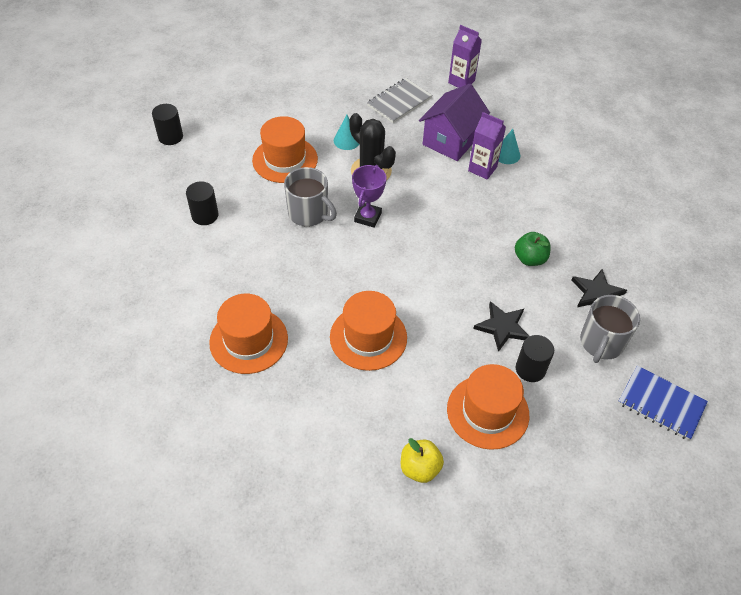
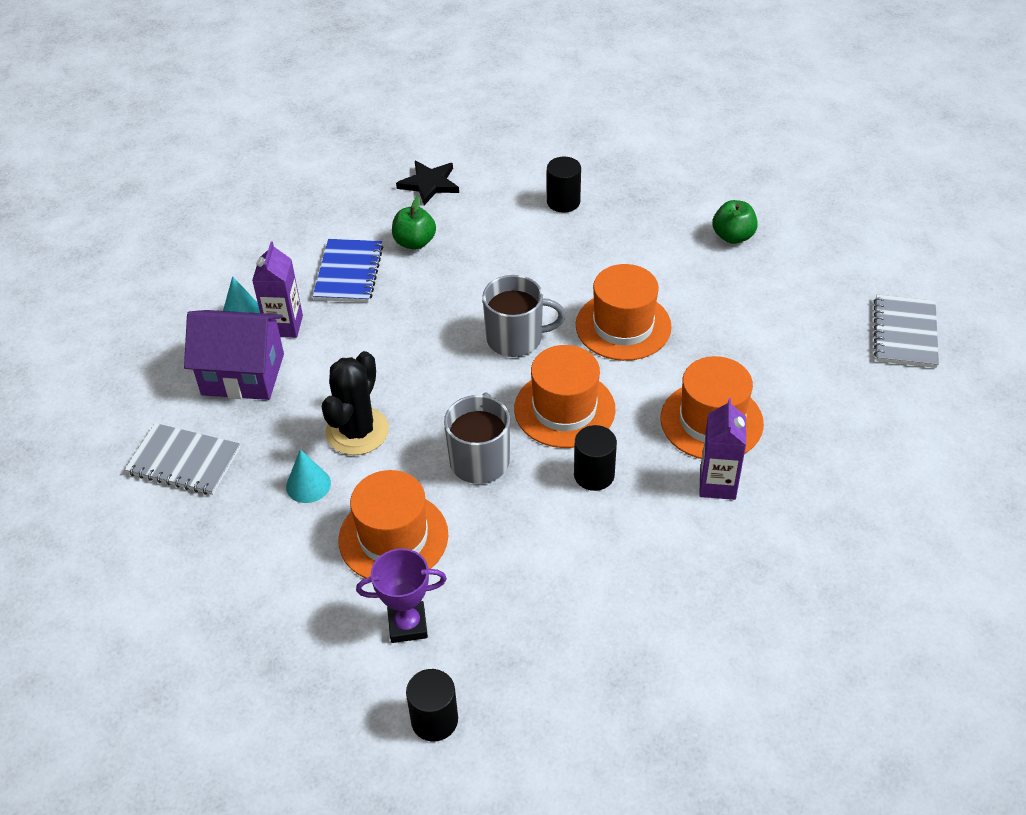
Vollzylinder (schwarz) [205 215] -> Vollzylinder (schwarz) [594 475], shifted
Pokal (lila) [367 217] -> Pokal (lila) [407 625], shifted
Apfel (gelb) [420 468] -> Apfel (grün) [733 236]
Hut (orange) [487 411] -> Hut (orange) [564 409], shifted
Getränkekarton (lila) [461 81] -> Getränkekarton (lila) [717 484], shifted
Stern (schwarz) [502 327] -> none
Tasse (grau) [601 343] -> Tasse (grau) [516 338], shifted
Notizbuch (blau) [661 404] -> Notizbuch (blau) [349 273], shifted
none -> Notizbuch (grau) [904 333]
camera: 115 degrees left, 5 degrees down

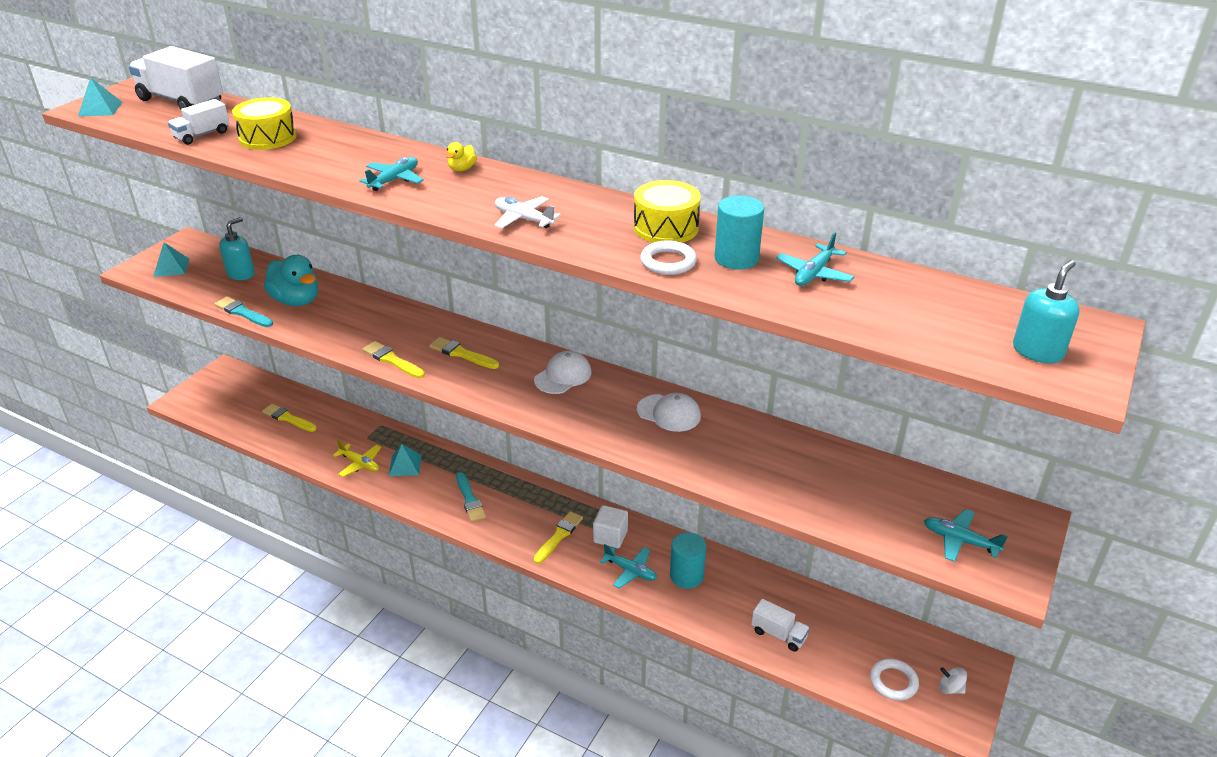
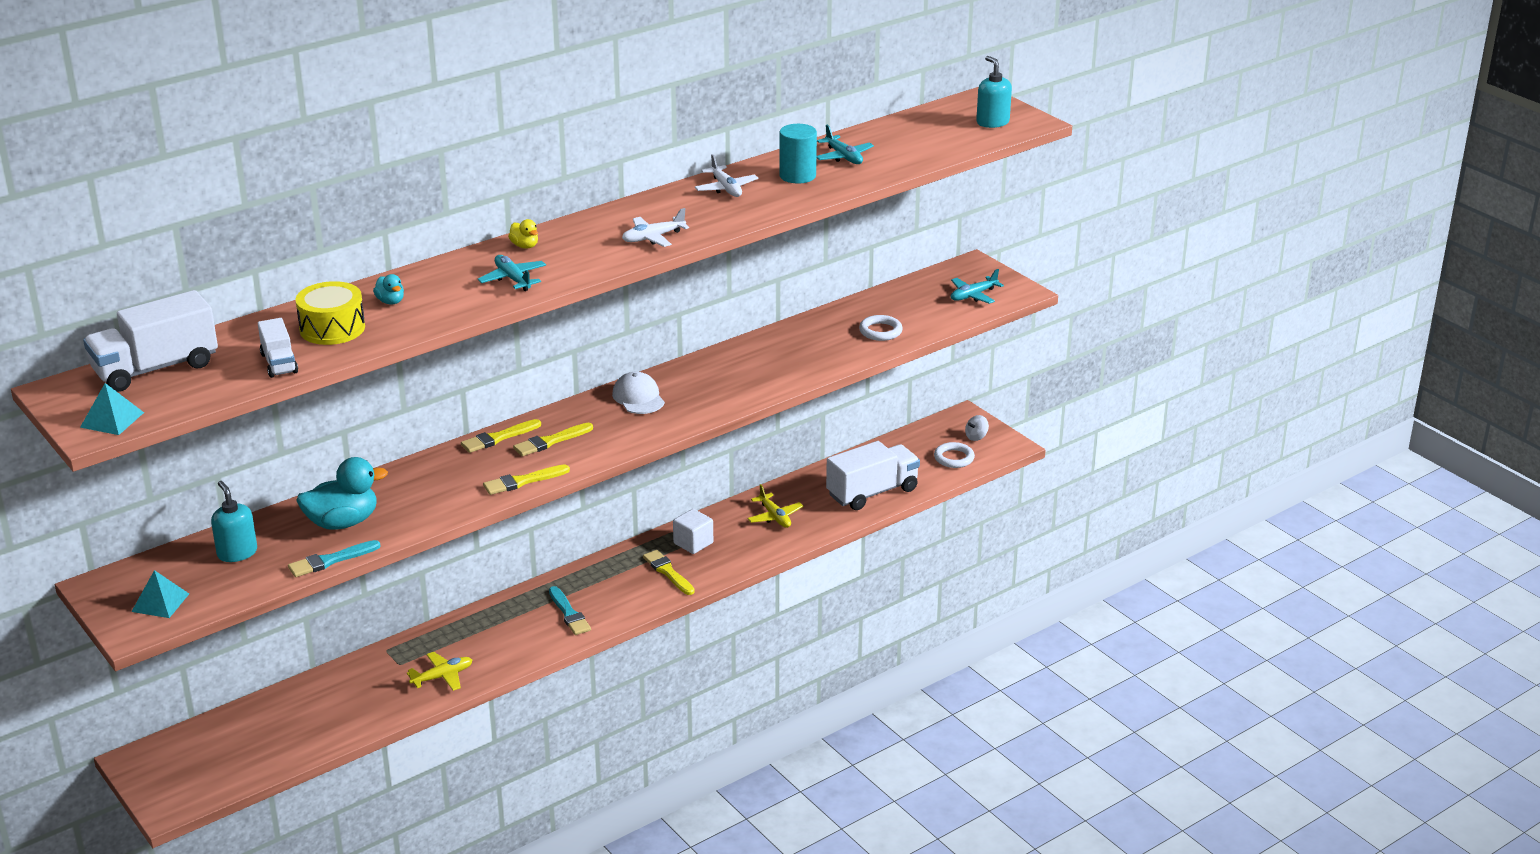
Pinsel (gelb) [288 418] -> Pinsel (gelb) [498 438], shifted
Pyramide (türkis) [405 465] -> none
Pinsel (türkis) [470 500] -> Pinsel (türkis) [569 614], 60 degrees clockwise
Flugzeug (türkis) [630 571] -> none
Trommel (gelb) [666 228] -> Flugzeug (weiß) [726 188]
Kappe (weiß) [669 413] -> none
Ring (weiß) [668 262] -> Ring (weiß) [880 331], shifted
Vollzylinder (türkis) [686 576] -> Flugzeug (gelb) [774 517]
Lastwagen (weiß) [778 634] -> Lastwagen (weiß) [872 492], x1.84
none -> Ente (türkis) [390 301]
camera: 65 degrees left, 5 degrees down

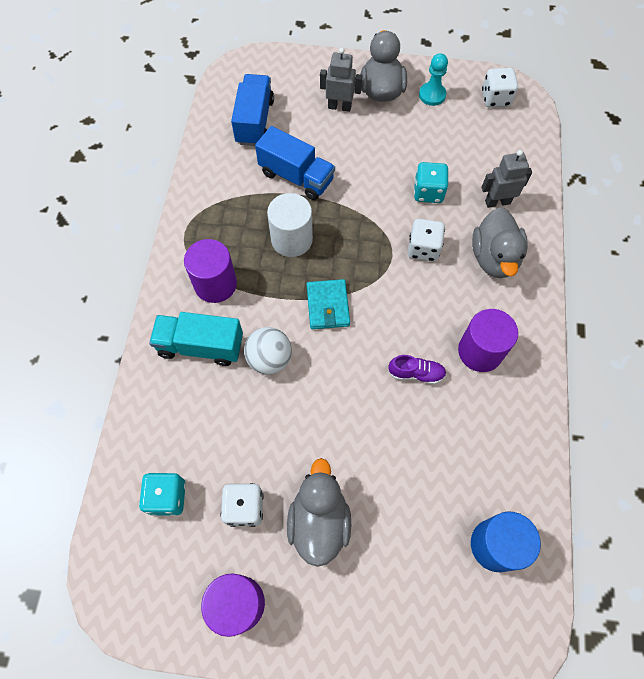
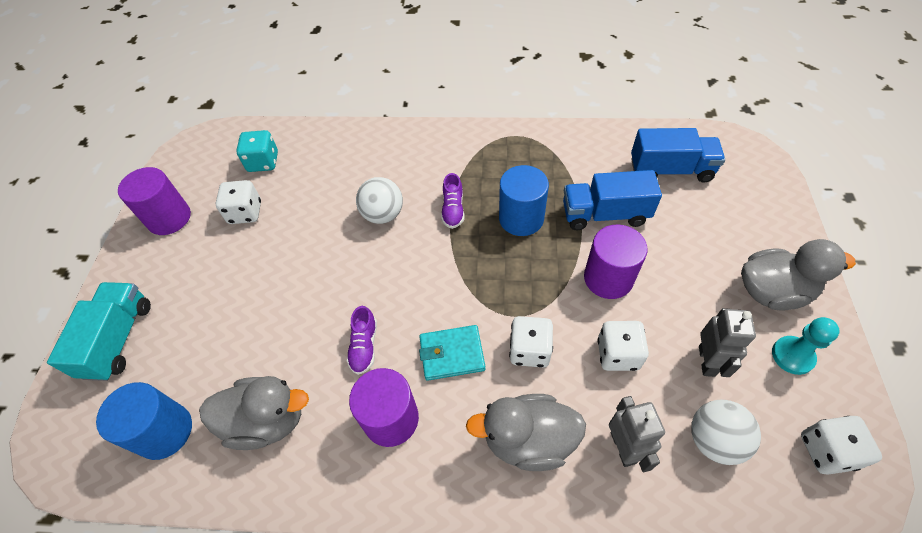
Lastwagen (türkis) [201 346] -> Lastwagen (türkis) [118 339], shifted
Vollzylinder (lila) [215 284] -> Vollzylinder (lila) [608 278], shifted
Lastwagen (blau) [296 177] -> Lastwagen (blau) [605 214], 60 degrees clockwise
Vollzylinder (weiß) [291 239] -> Vollzylinder (blau) [521 218]
Ente (grau) [319 521] -> Ente (grau) [267 421], shifted
Geldbörse (türkis) [328 306] -> Geldbörse (türkis) [452 354], shifted
Roboter (grau) [339 107] -> Roboter (grau) [707 361], shifted
Spielwürfel (türkis) [428 192] -> Spielwürfel (weiß) [618 354]
none -> Schuh (lila) [453 210]
none -> Ball (weiß) [714 440]
camera: 90 degrees right, 10 degrees down

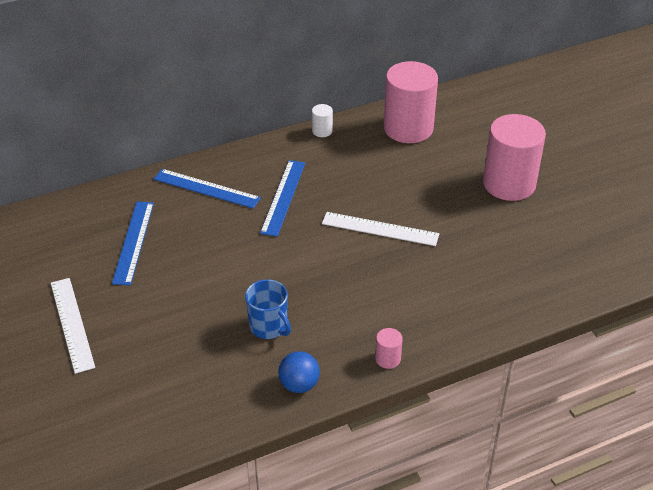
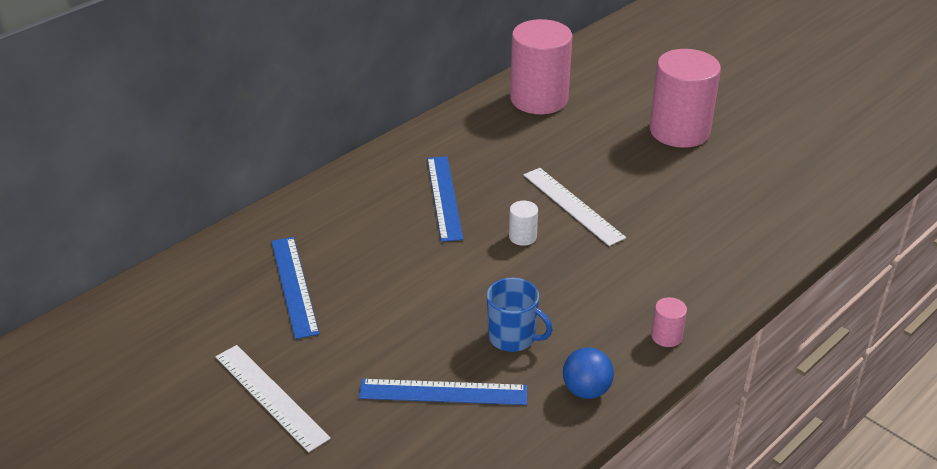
Lineal (blau) [206 188] -> Lineal (blau) [443 392], shifted
Vollzylinder (weiß) [322 131] -> Vollzylinder (weiß) [522 237], shifted
Lineal (weiß) [380 229] -> Lineal (weiß) [573 205], 60 degrees clockwise
camera: 20 degrees left, 5 degrees down

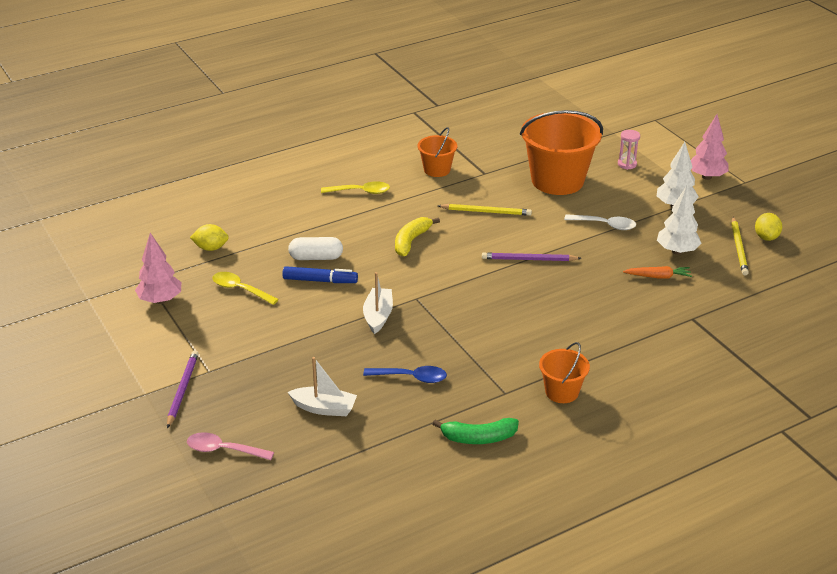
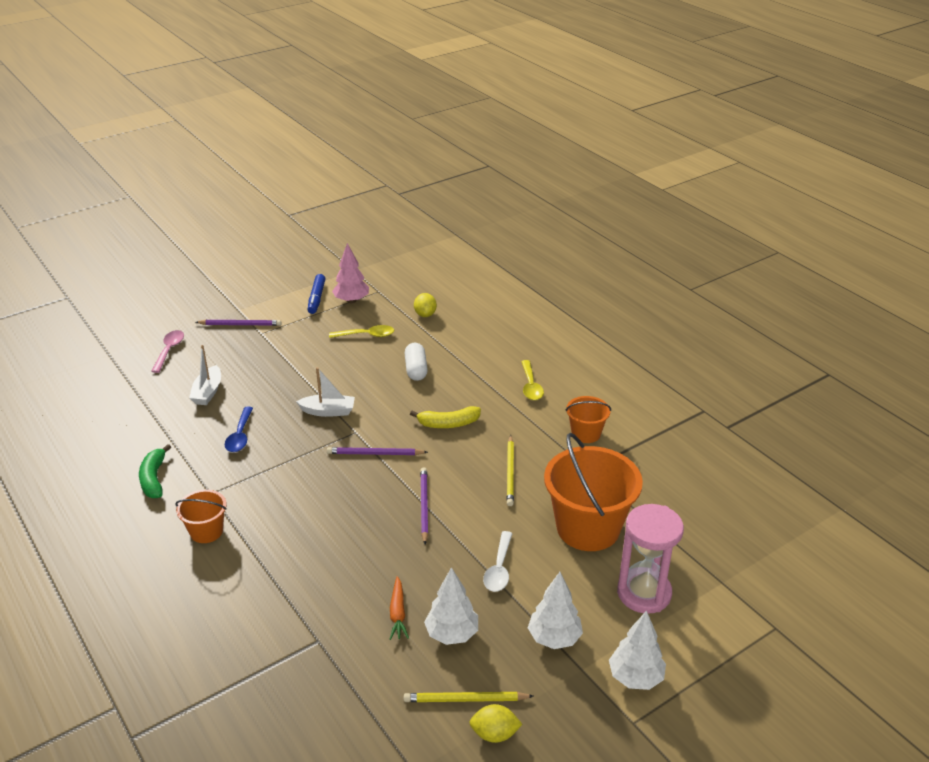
Löffel (gelb) [240 289] -> Löffel (gelb) [366 335], 60 degrees clockwise
Filzstift (blau) [320 281] -> Filzstift (blau) [316 298], shifted
Banane (gelb) [411 241] -> Banane (gelb) [448 423], 150 degrees clockwise
Sanduhr (rosa) [627 164] -> Sanduhr (rosa) [644 593], x2.15
Baum (rosa) [706 177] -> Baum (weiß) [635 677]
none -> Bleistift (lila) [375 454]
camera: 85 degrees right, 0 degrees up

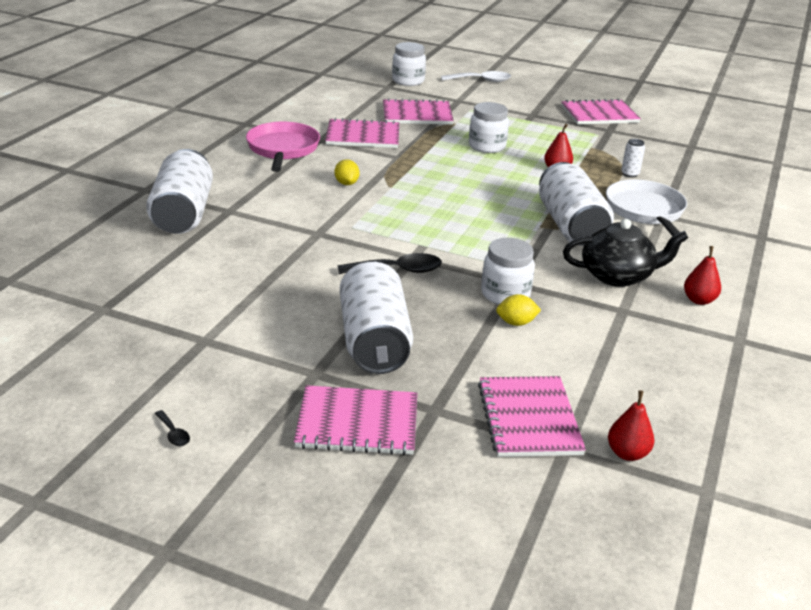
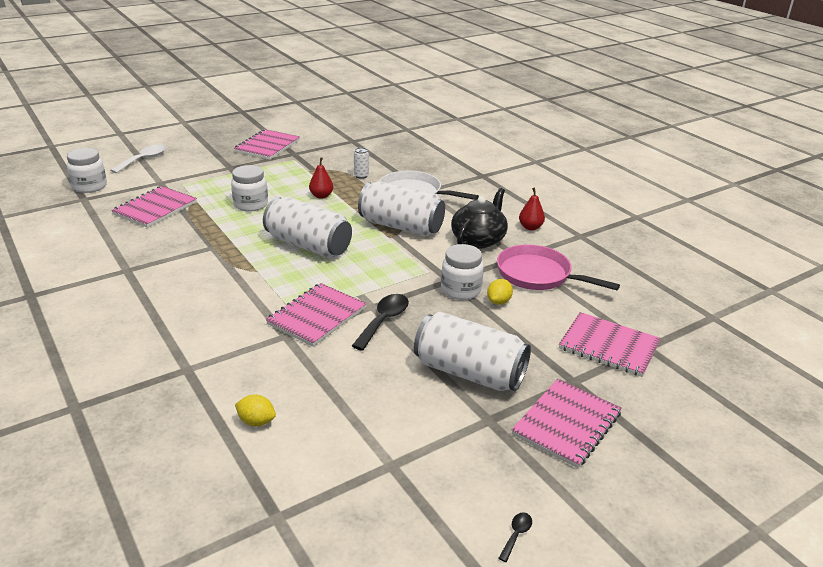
Dose (weiß) [183 214] -> Dose (weiß) [308 245], shifted
Löffel (schwarz) [173 434] -> Löffel (schwarz) [516 535], 60 degrees counterclockwise
Pfanne (rosa) [283 149] -> Pfanne (rosa) [538 275], shifted
Notizbuch (rosa) [363 136] -> Notizbuch (rosa) [317 316], shifted
Zitrone (gelb) [346 183] -> Zitrone (gelb) [256 421], shifted
Birne (rot) [627 453] -> none
camera: 55 degrees left, 0 degrees up

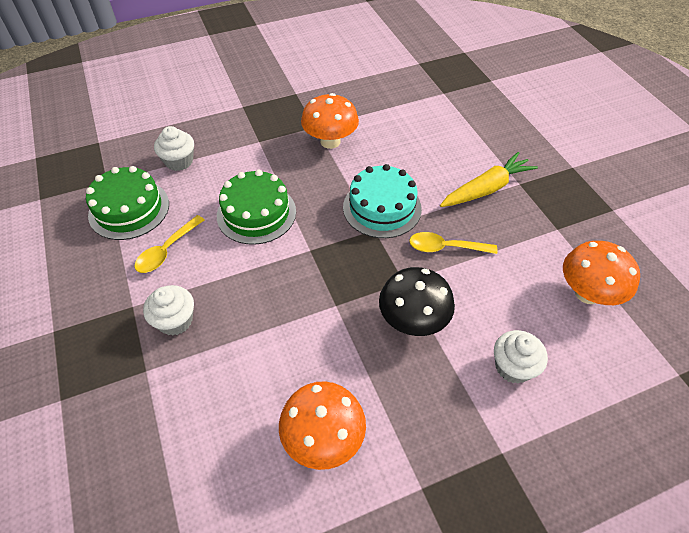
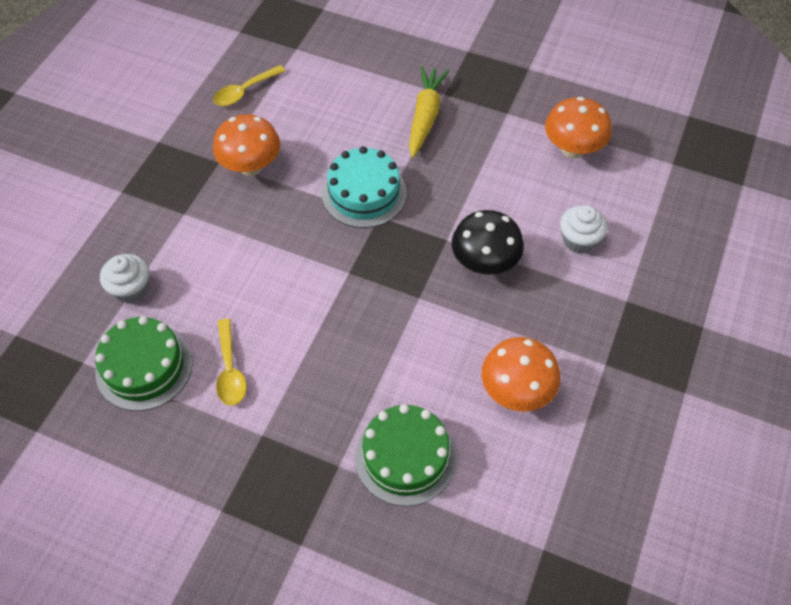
Muffin (weiß) [175 321] -> none
Kuchen (grün) [256 213] -> Kuchen (grün) [405 457], shifted
Löffel (gelb) [445 247] -> Löffel (gelb) [244 91], shifted
camera: 45 degrees left, 5 degrees up

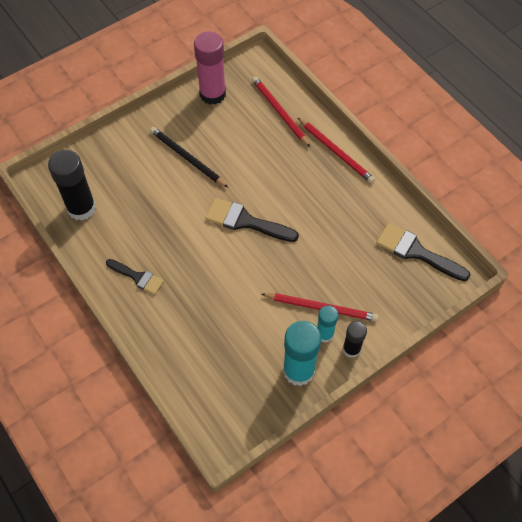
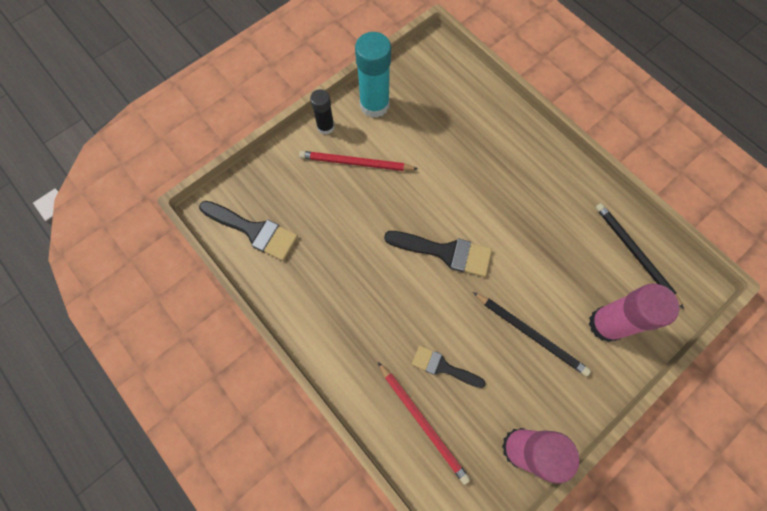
Klebestift (schwarz) [81 208] -> Bleistift (schwarz) [635 253]
Pinsel (schwarz) [137 277] -> Pinsel (schwarz) [443 367], shifted
Bleistift (rot) [336 152] -> none
Klebestift (türkis) [324 334] -> none
none -> Klebestift (rosa) [606 324]
camera: 175 degrees right, 10 degrees up

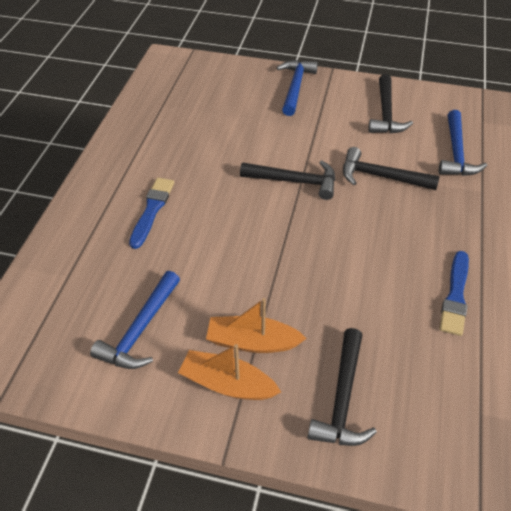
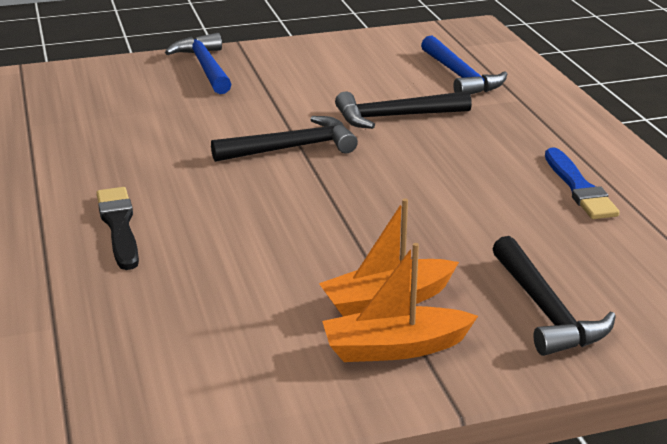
Hammer (blau) [140 330] -> none
Pinsel (blau) [152 210] -> Pinsel (schwarz) [119 226]
Hammer (schwarz) [386 113] -> none
camera: 30 degrees left, 20 degrees down

